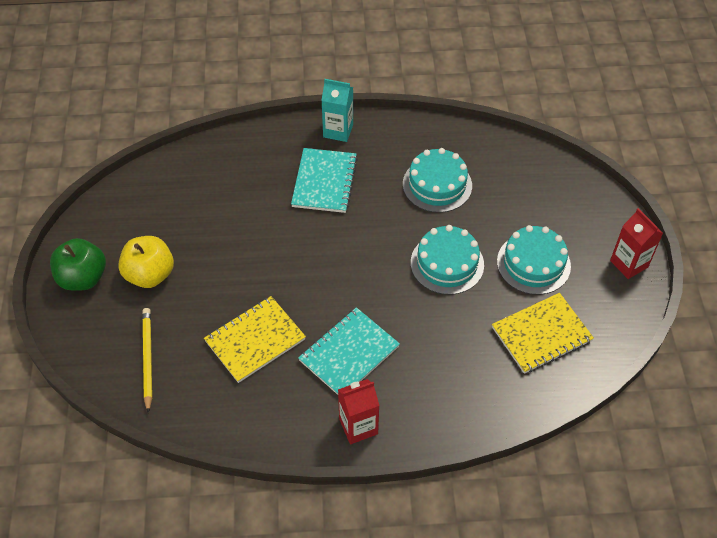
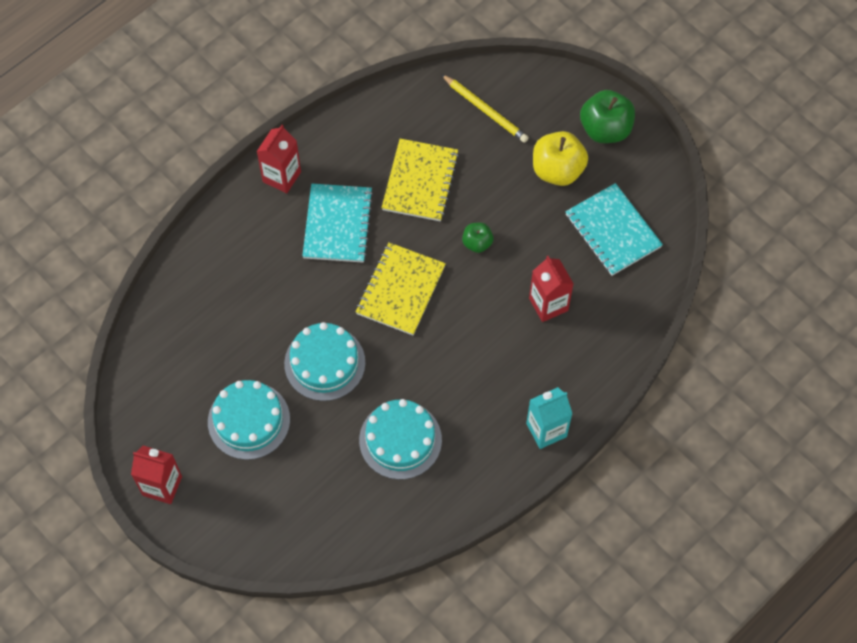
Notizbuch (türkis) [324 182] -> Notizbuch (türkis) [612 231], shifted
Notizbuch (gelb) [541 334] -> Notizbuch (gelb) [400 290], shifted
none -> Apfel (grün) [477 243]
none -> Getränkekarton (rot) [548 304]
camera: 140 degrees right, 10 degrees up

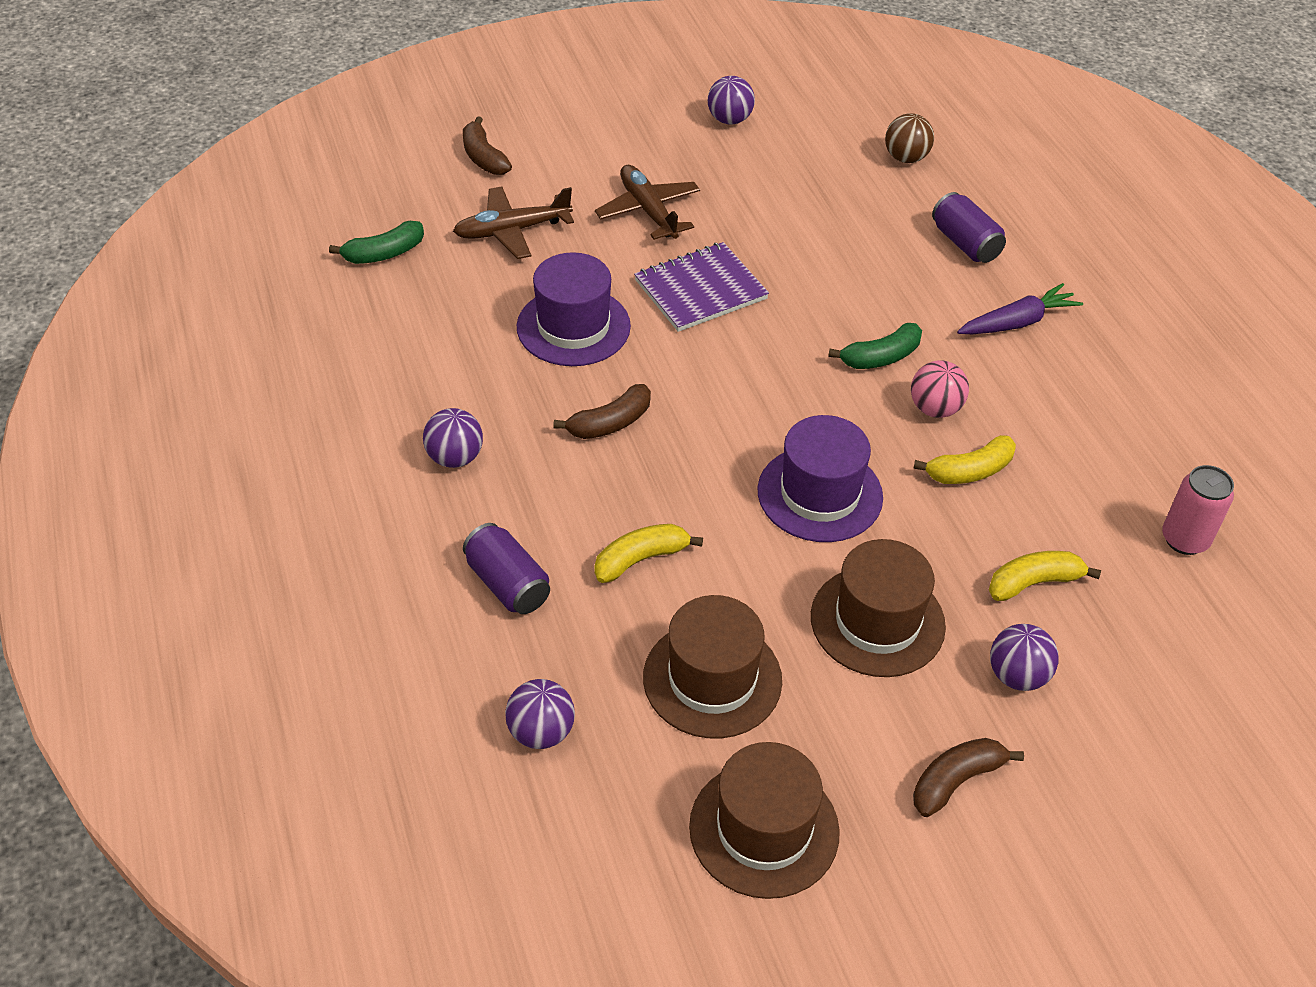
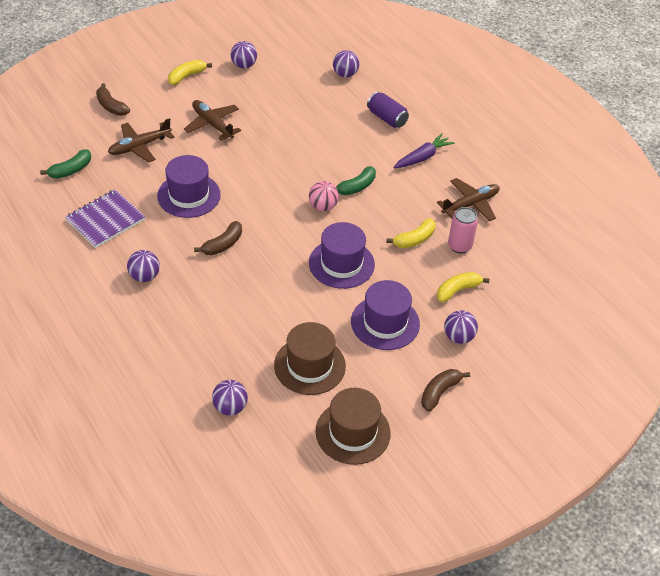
Dose (lila) [508 584] -> none
Banane (gelb) [641 559] -> Banane (gelb) [187 76], shifted
Notizbuch (lila) [700 290] -> Notizbuch (lila) [105 220], shifted
Hut (braun) [877 621] -> Hut (lila) [385 323]
Ball (braun) [906 158] -> Ball (lila) [345 74]
Ball (rosa) [935 409] -> Ball (rosa) [323 206], shifted
Dose (rosa) [1184 539] -> Dose (rosa) [459 246], shifted
none -> Flugzeug (braun) [470 204]
camera: 15 degrees left, 0 degrees up

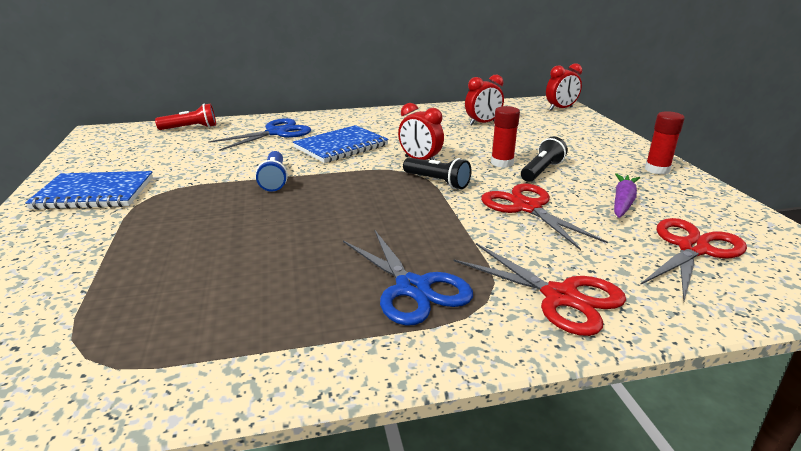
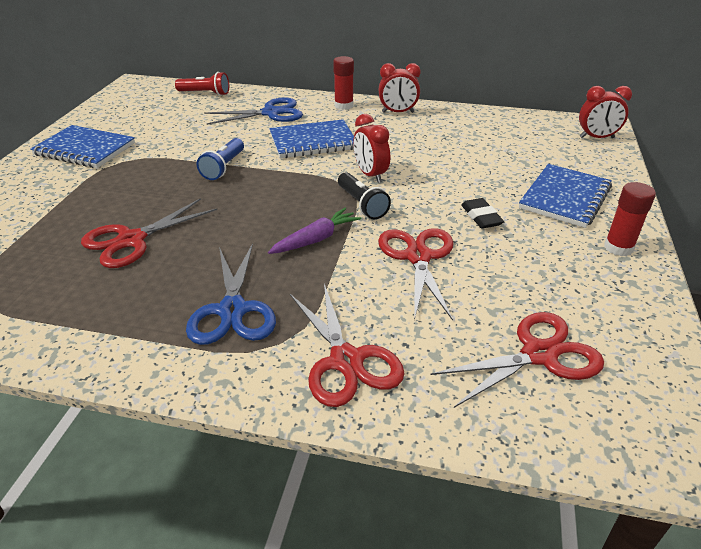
Wecker (rot) [482 123] -> Wecker (rot) [398 112], shifted
Klebestift (rot) [502 163] -> Klebestift (rot) [344 106], shifted
Taschenlampe (schwarz) [541 171] -> Radiergummi (schwarz) [481 217]
Karotte (lila) [622 202] -> Karotte (lila) [316 239], shifted
none -> Schere (rot) [131 240]
none -> Notizbuch (blau) [565 198]
camera: 25 degrees right, 10 degrees up

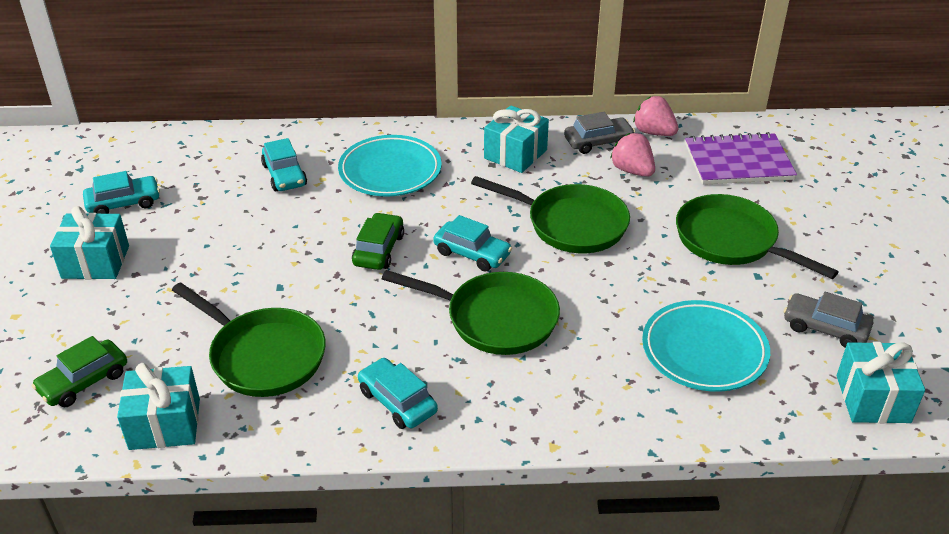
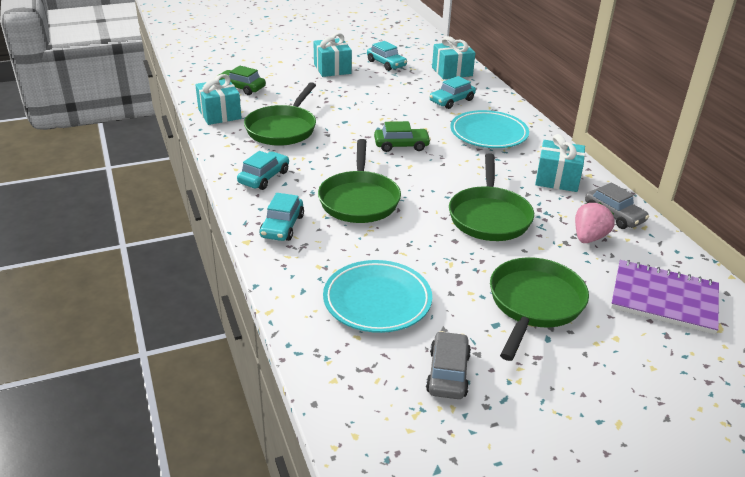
Auto (türkis) [472 253] -> Auto (türkis) [282 226], shifted
Erdbeere (rosa) [653 132] -> none
Notizbuch (lila) [738 162] -> Notizbuch (lila) [664 298], 45 degrees counterclockwise
Geschenk (türkis) [873 399] -> Geschenk (türkis) [452 71], shifted
camera: 70 degrees right, 5 degrees down

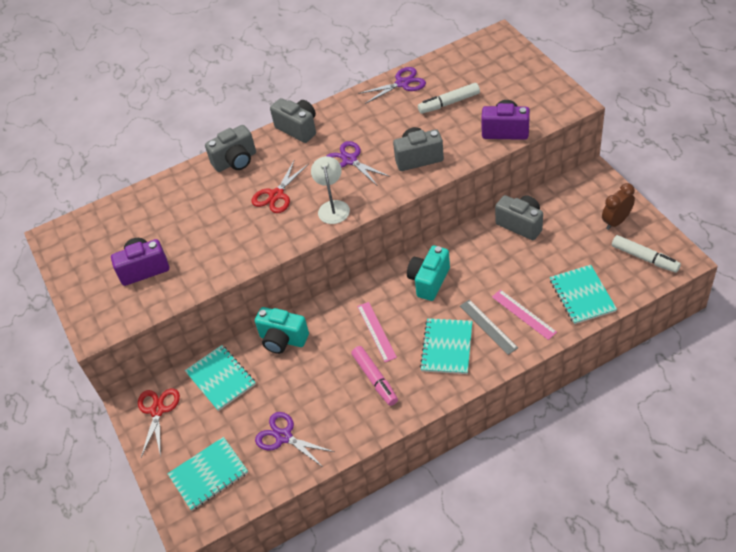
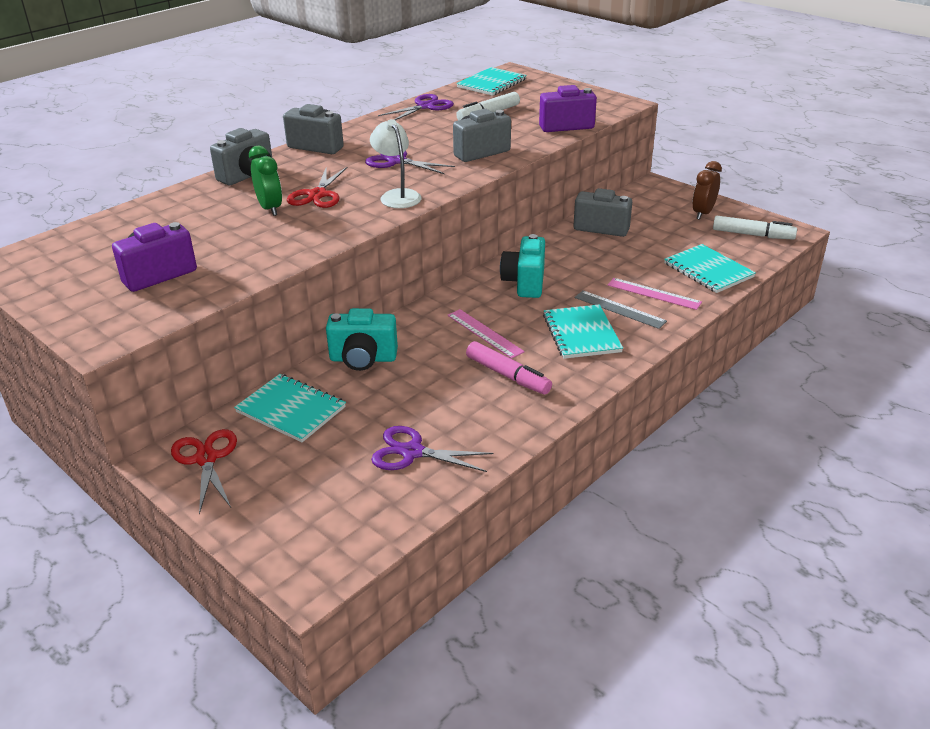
Notizbuch (türkis) [208 474] -> Notizbuch (türkis) [491 83], shifted
none -> Wecker (grün) [270 208]
camera: 25 degrees left, 15 degrees down

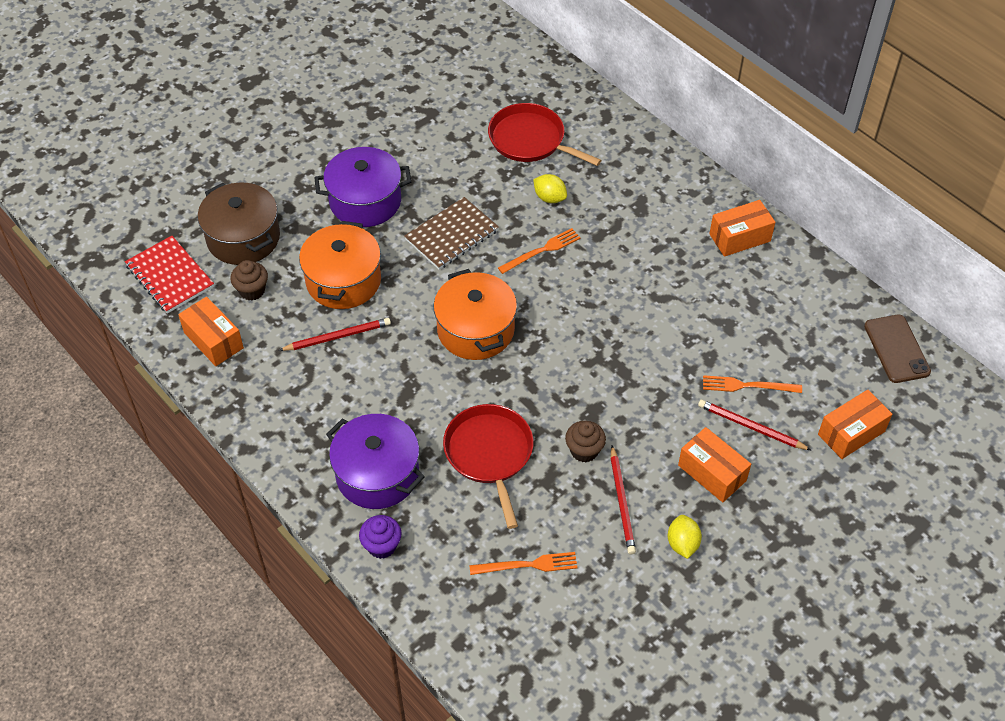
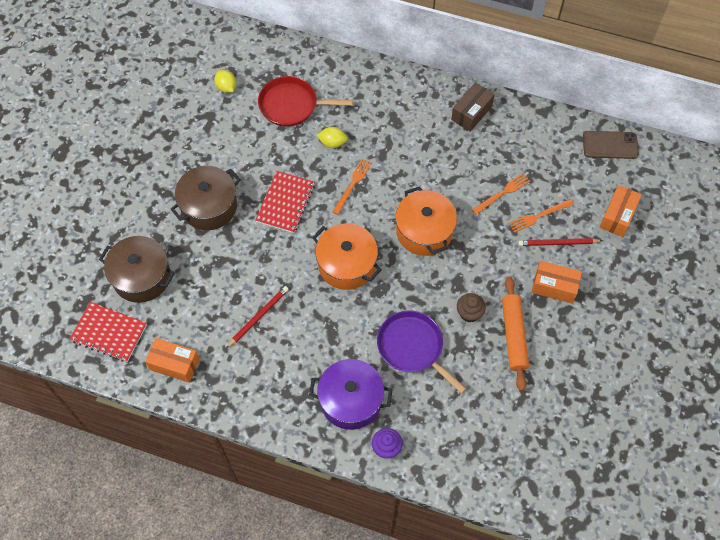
Muffin (braun) [252 290] -> none
Kochtopf (orange) [343 281] -> Kochtopf (orange) [424 231], shifted
Kochtopf (lila) [365 201] -> Kochtopf (braun) [209 206]
Notizbuch (braun) [451 235] -> Notizbuch (rot) [285 203]
Pfanne (rot) [490 454] -> Pfanne (lila) [412 347]
Gabel (orange) [527 565] -> Gabel (orange) [502 193], shifted
Bleistift (rot) [622 502] -> Nudelholz (orange) [513 335]
Zitrone (gelb) [682 544] -> Zitrone (gelb) [226 87], shifted
Schachtel (orange) [740 237] -> Schachtel (braun) [471 113]
Handy (braun) [896 349] -> Handy (braun) [610 145], 45 degrees counterclockwise
camera: 30 degrees left, 10 degrees up

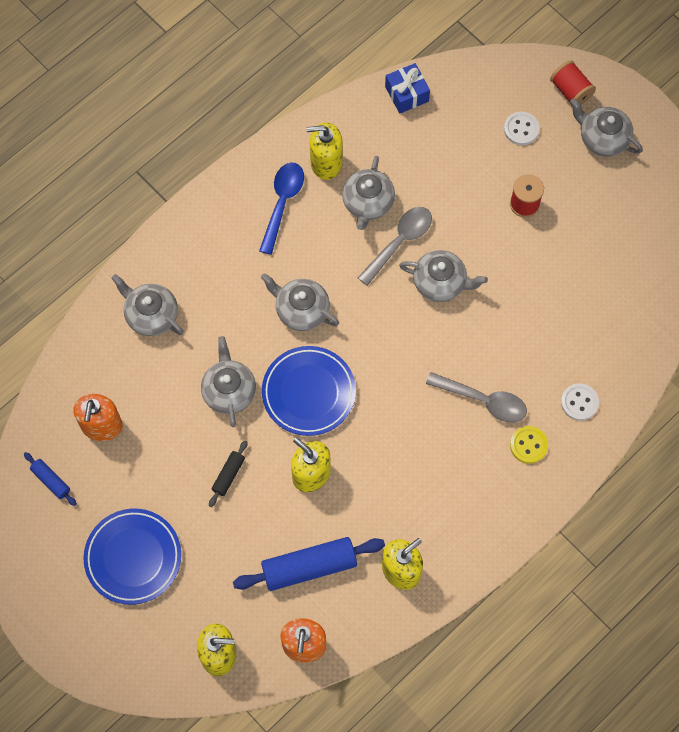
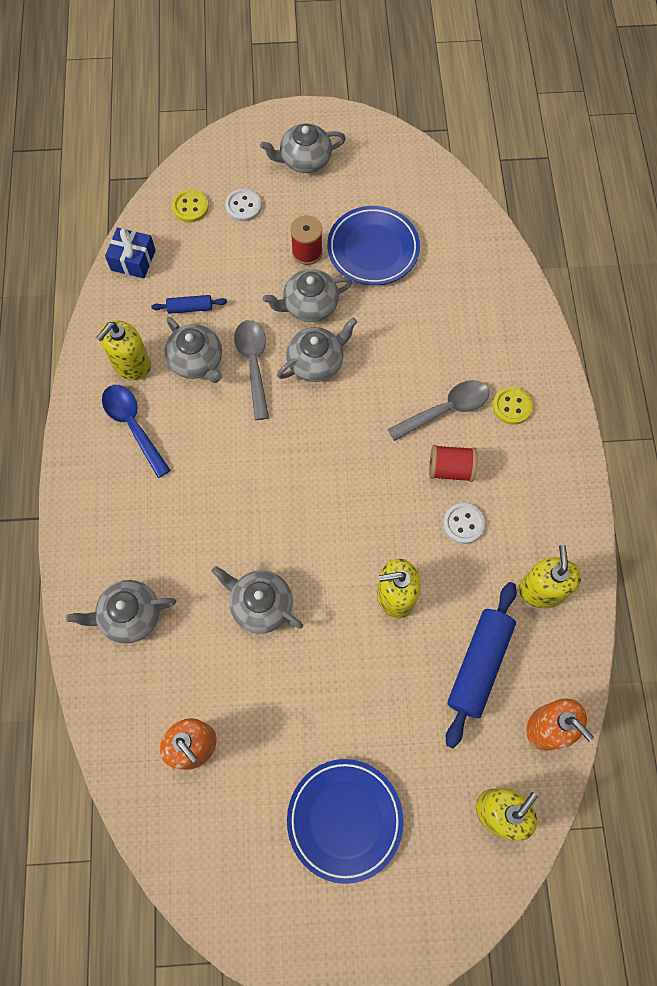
Nudelholz (blau) [51 480] -> Nudelholz (blau) [190 308], shifted
Nudelholz (schwarz) [228 475] -> none
Teekanne (grau) [301 310] -> Teekanne (grau) [309 305], shifted
Teller (blau) [308 392] -> Teller (blau) [373 249], shifted
Garnrolle (rot) [570 91] -> Garnrolle (rot) [450 469], shifted
Knopf (weiß) [579 402] -> Knopf (weiß) [463 524], shifted
none -> Knopf (gelb) [190 207]
camera: 50 degrees left, 0 degrees up

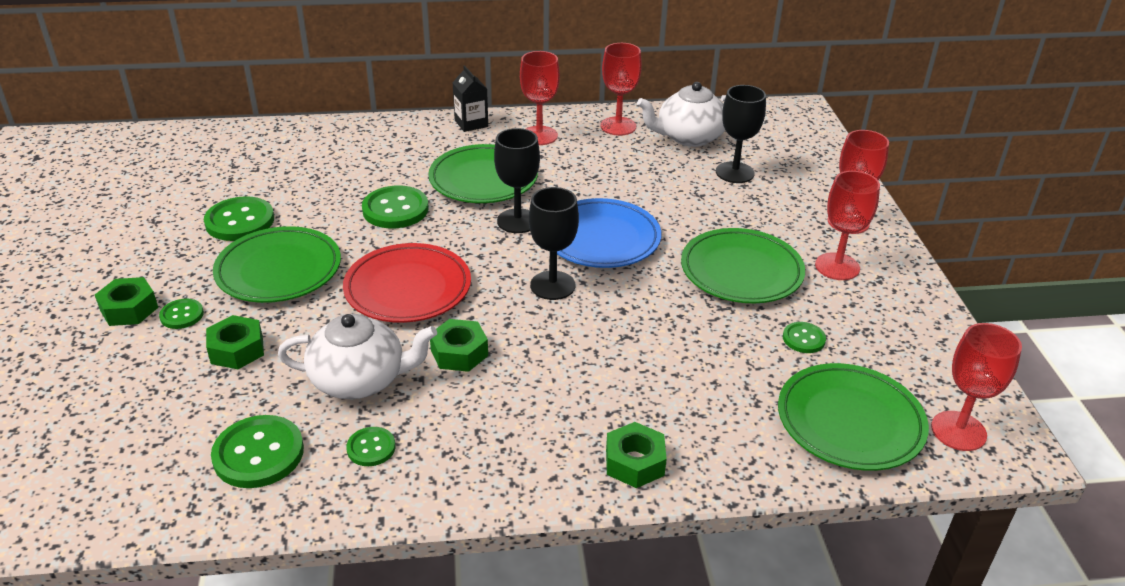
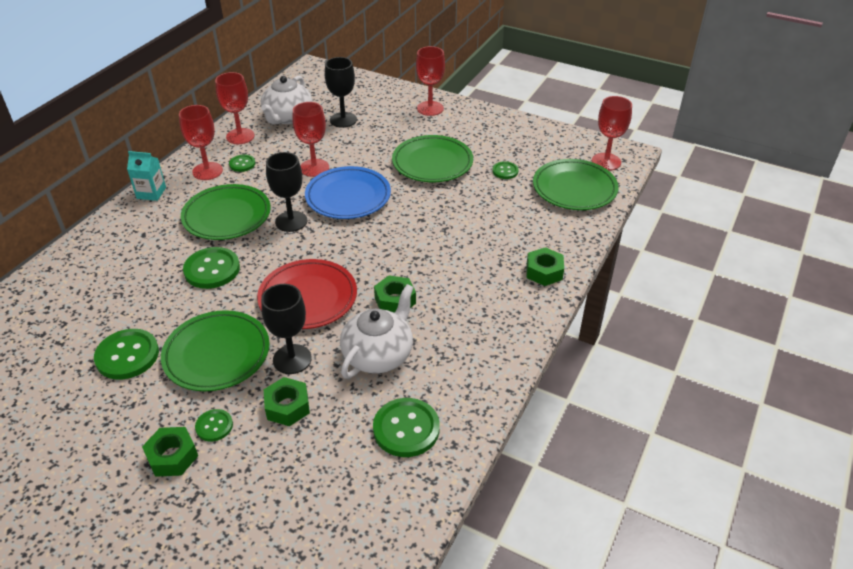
Knopf (grün) [371 448] -> Knopf (grün) [242 164], shifted
Getränkekarton (schwarz) [471 123] -> Getränkekarton (türkis) [151 193]
Kelch (schwarz) [552 285] -> Kelch (schwarz) [292 359], shifted
Kelch (rot) [837 266] -> Kelch (rot) [314 168], shifted
camera: 55 degrees left, 5 degrees up

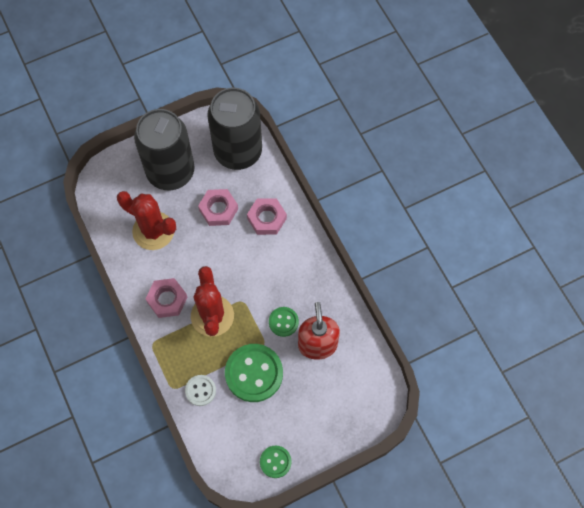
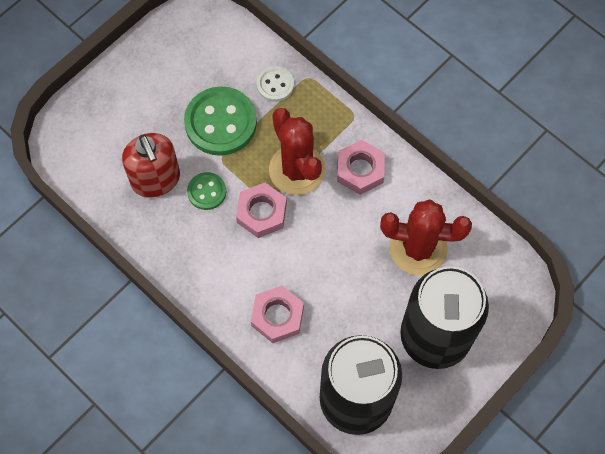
Sechskantmutter (rosa) [218 209] -> Sechskantmutter (rosa) [261 213], shifted
Knopf (grün) [275 462] -> none
camera: 160 degrees right, 0 degrees up

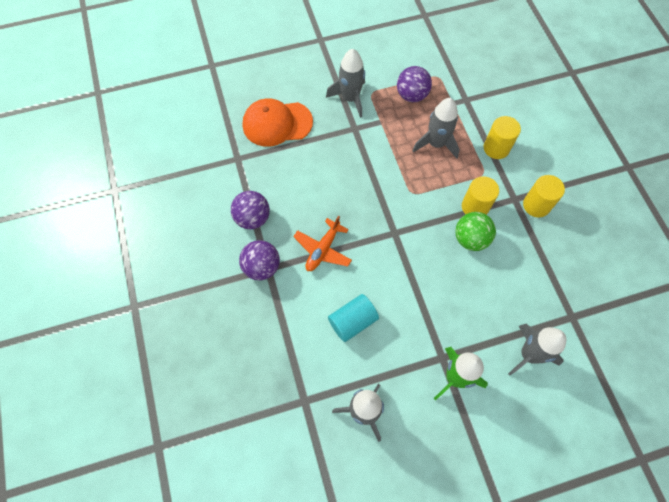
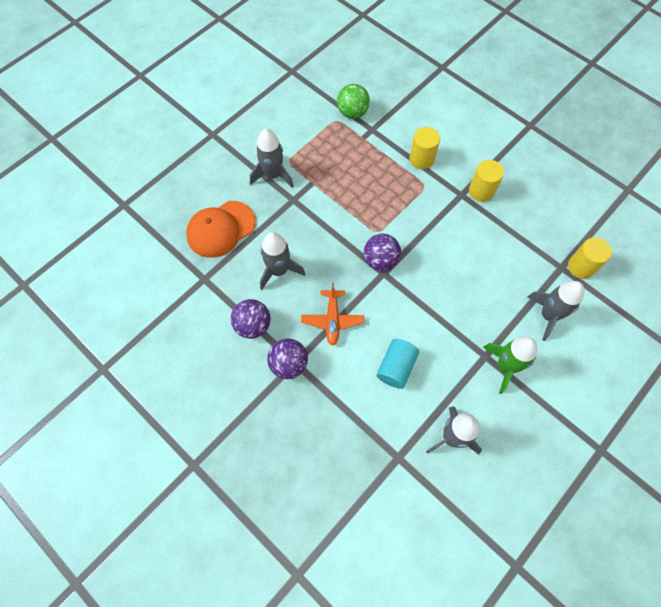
Ball (lila) [411 95] -> Ball (lila) [380 260], shifted
Rakete (grau) [436 144] -> Rakete (grau) [279 270], shifted
Ball (grün) [470 239] -> Ball (grün) [352 113], shifted
Vollzylinder (gelb) [475 207] -> Vollzylinder (gelb) [581 267], shifted
camera: 30 degrees left, 0 degrees up

